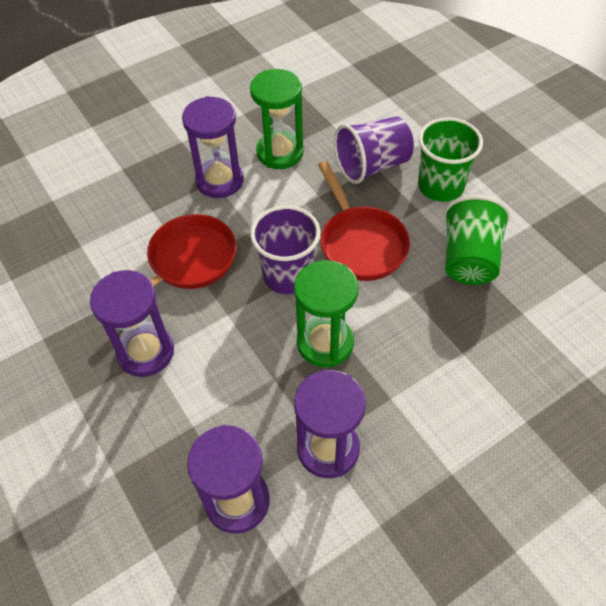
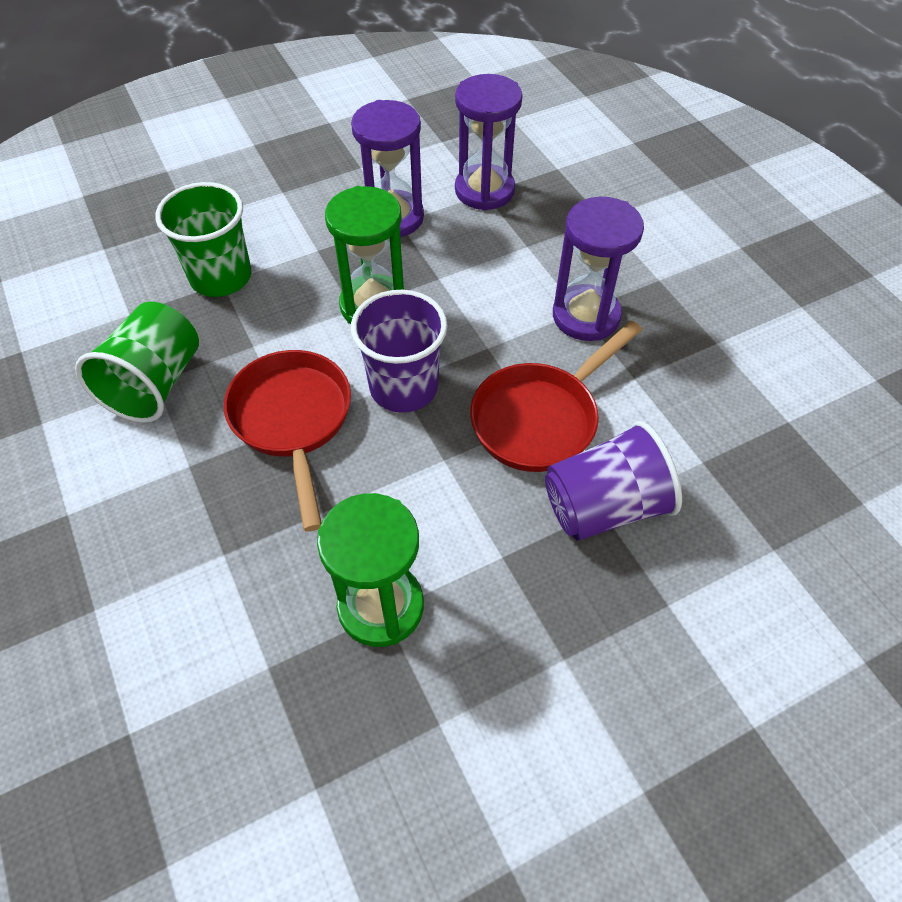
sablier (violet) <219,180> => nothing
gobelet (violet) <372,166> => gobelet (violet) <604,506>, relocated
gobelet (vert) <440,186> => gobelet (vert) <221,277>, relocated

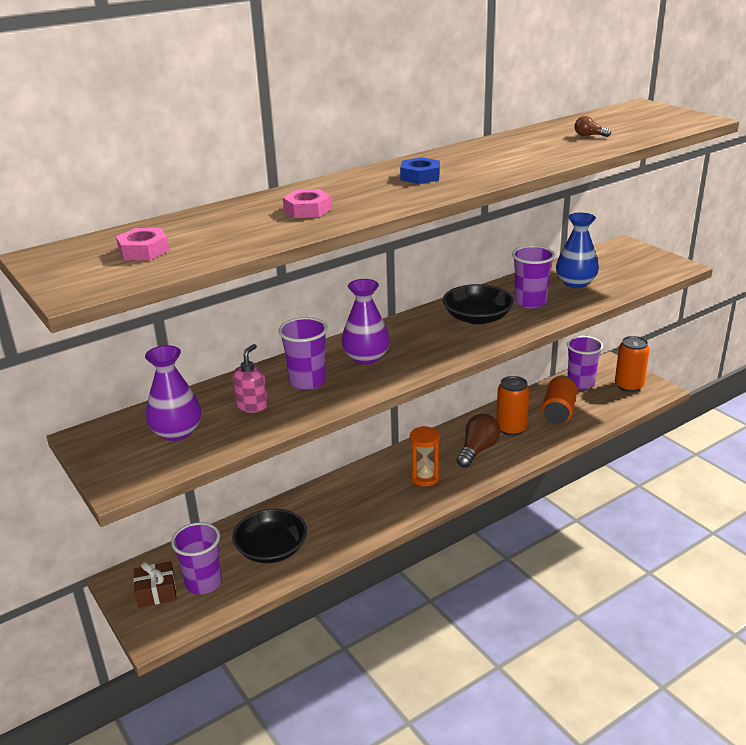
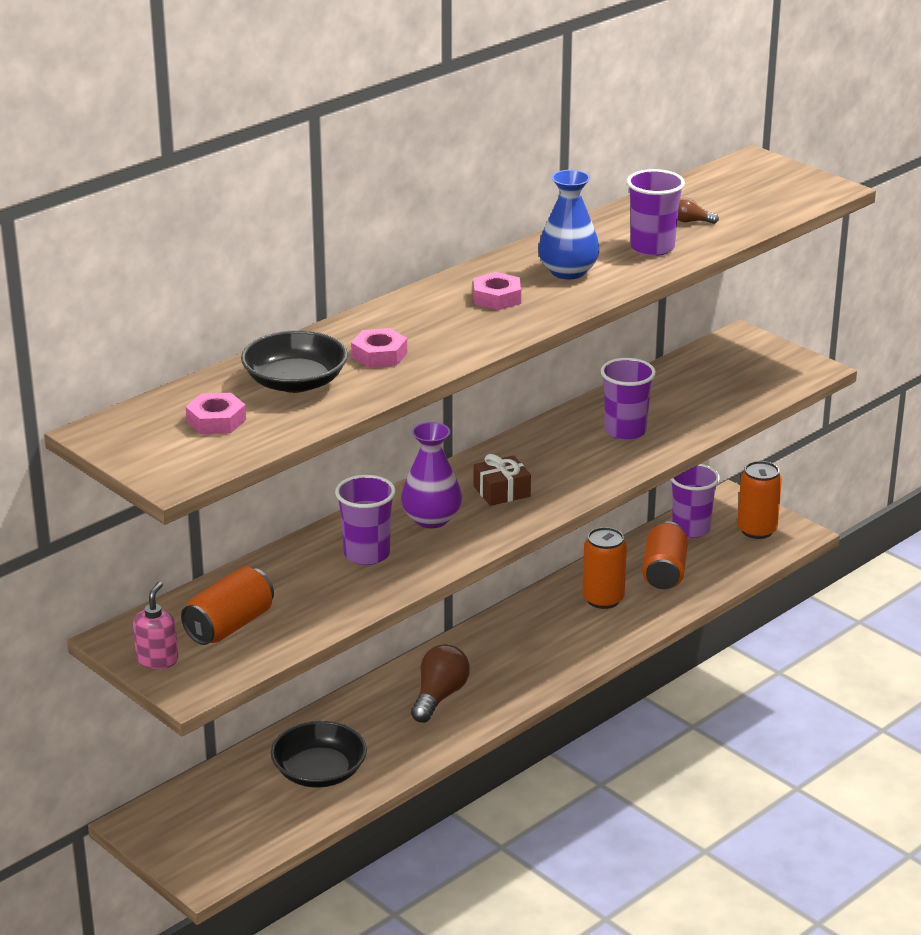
sablier (orange) <425,477> => nothing
cadeau (marron) <156,592> => cadeau (marron) <501,491>, relocated
gobelet (violet) <203,583> => gobelet (violet) <652,248>, relocated
distributeur de savon (rose) <252,406> => distributeur de savon (rose) <157,660>, relocated
bol (noir) <477,318> => bol (noir) <295,382>, relocated
ampoule (marron) <477,450> => ampoule (marron) <439,696>, relocated
vase (bleu) <575,283> => vase (bleu) <568,272>, relocated
vase (violet) <177,432> => canette (orange) <229,626>
écrou (bleu) <420,176> => écrou (rose) <497,298>

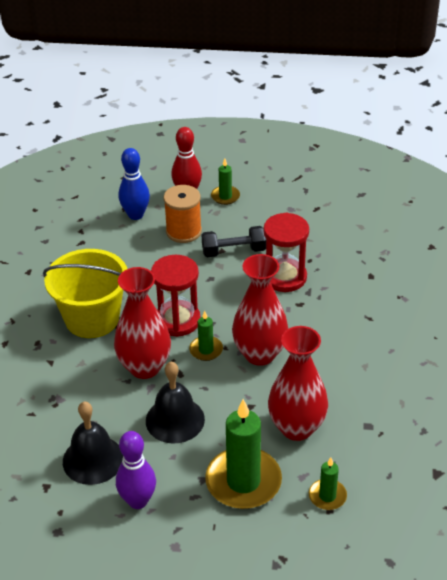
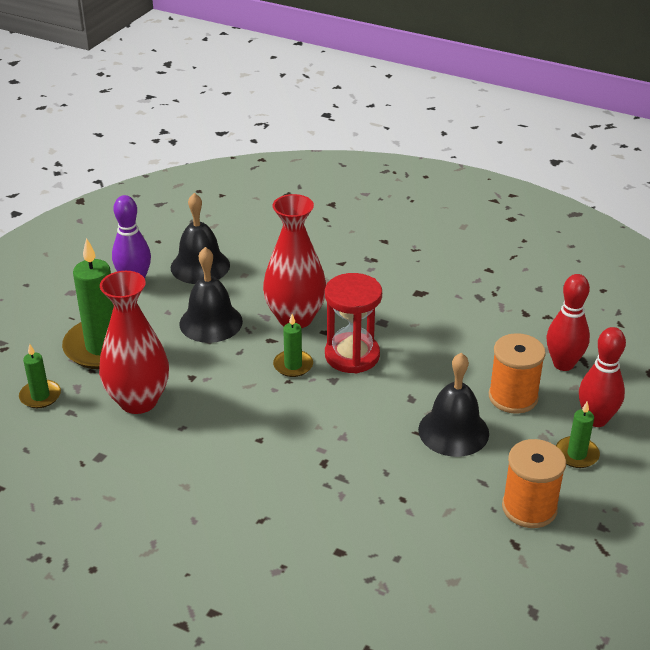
seau (jaune) <92,318> => nothing
vase (rouge) <260,354> => nothing
sablier (rouge) <284,277> => nothing
nothing => bobine (orange) <529,508>
haltère (noir) <233,251> => cloche (noir) <453,431>
quille (bleu) <135,215> => quille (rouge) <563,364>

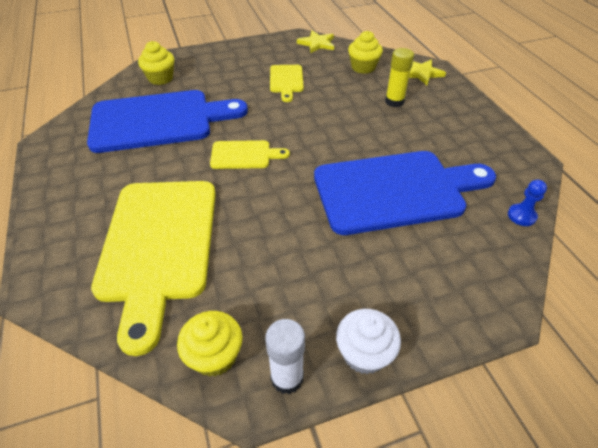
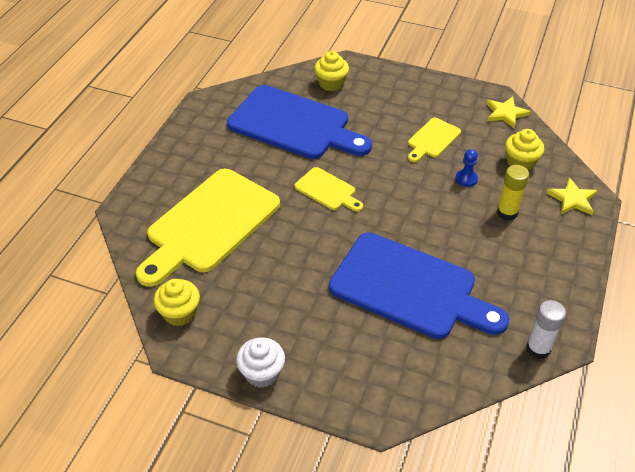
bâton de colle (blanc) <287,377> => bâton de colle (blanc) <538,349>, relocated
pion (bleu) <521,216> => pion (bleu) <466,179>, relocated

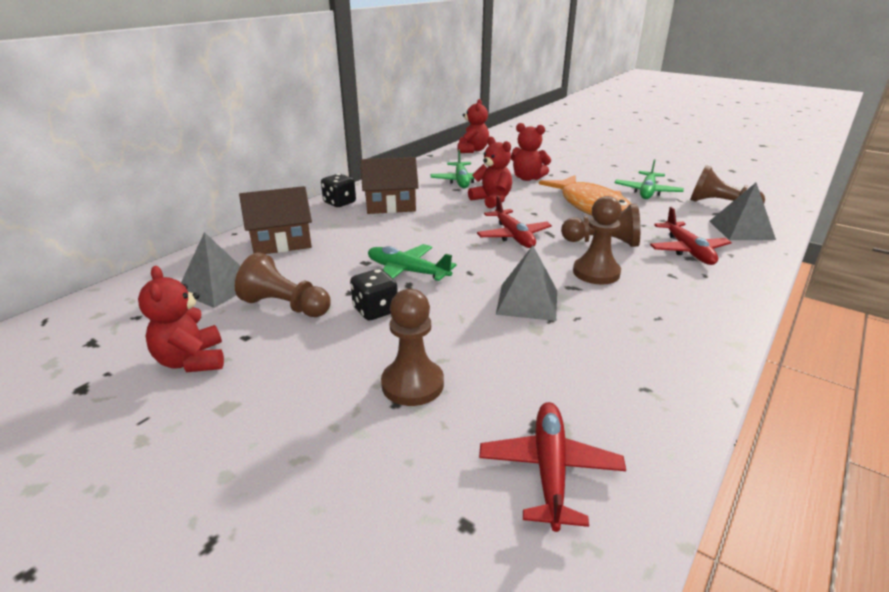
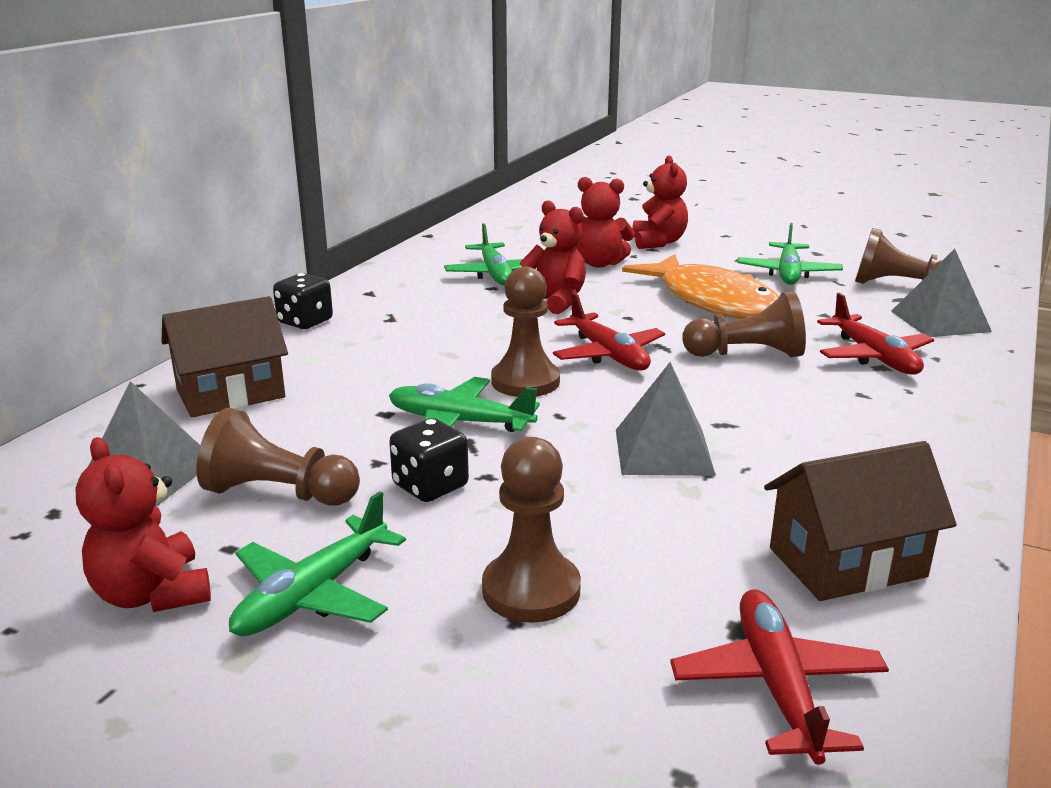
nothing => avion (vert) <314,594>
maison (marron) <390,206> => maison (marron) <847,562>, relocated
ours en peluche (rouge) <472,150> => ours en peluche (rouge) <658,242>, relocated
pion (marron) <596,272> => pion (marron) <525,381>, relocated

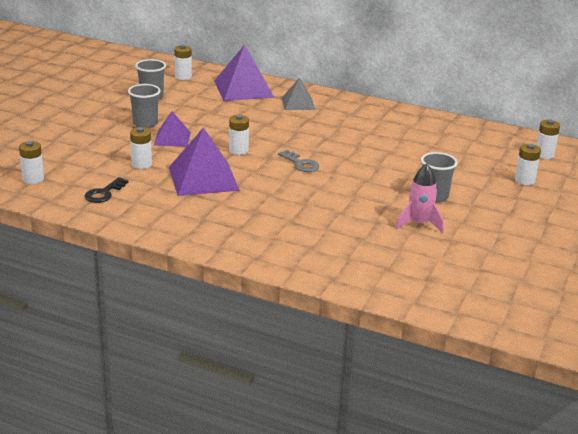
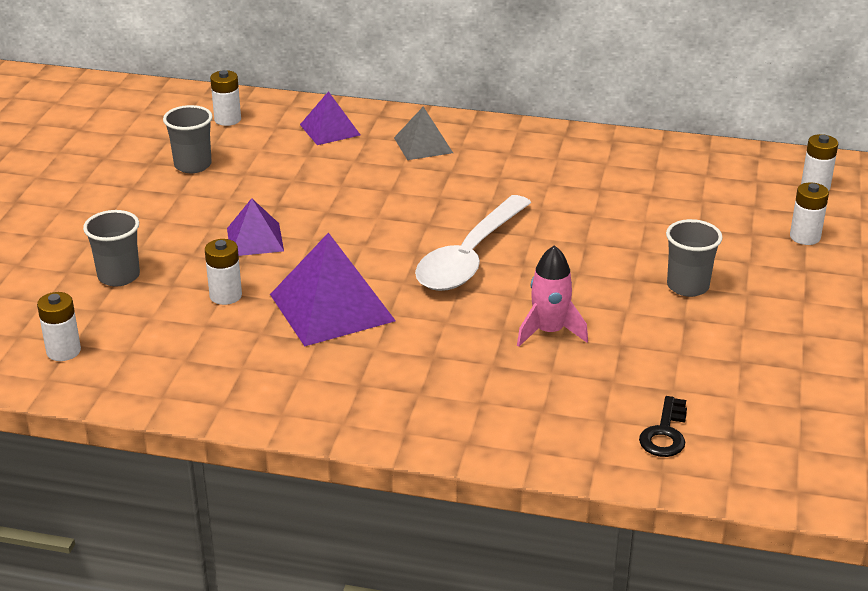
pile (blanc) <238,151> => nothing
clé (noir) <104,193> => clé (noir) <665,433>, relocated
gobelet (gris) <145,124> => gobelet (gris) <119,276>, relocated
fusée (rose) <419,224> => fusée (rose) <549,332>, relocated
clé (gris) <301,164> => cuillère (blanc) <469,257>
pyramide (violet) <243,89> => pyramide (violet) <330,129>, x0.58

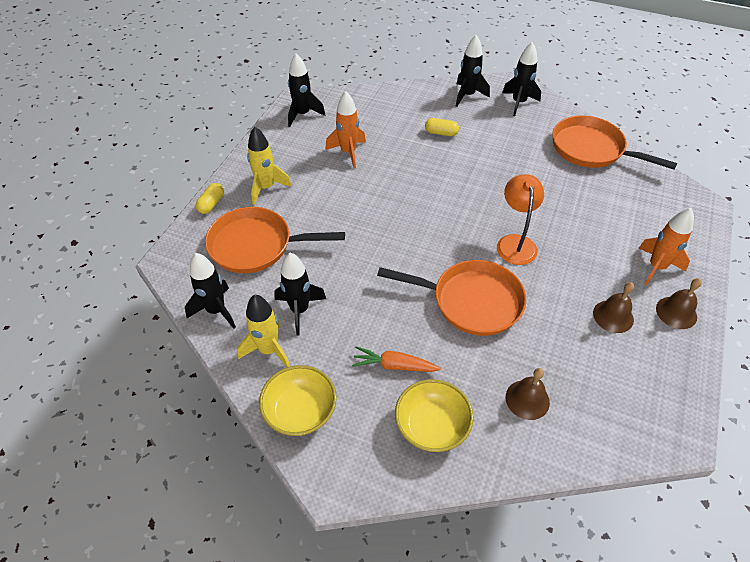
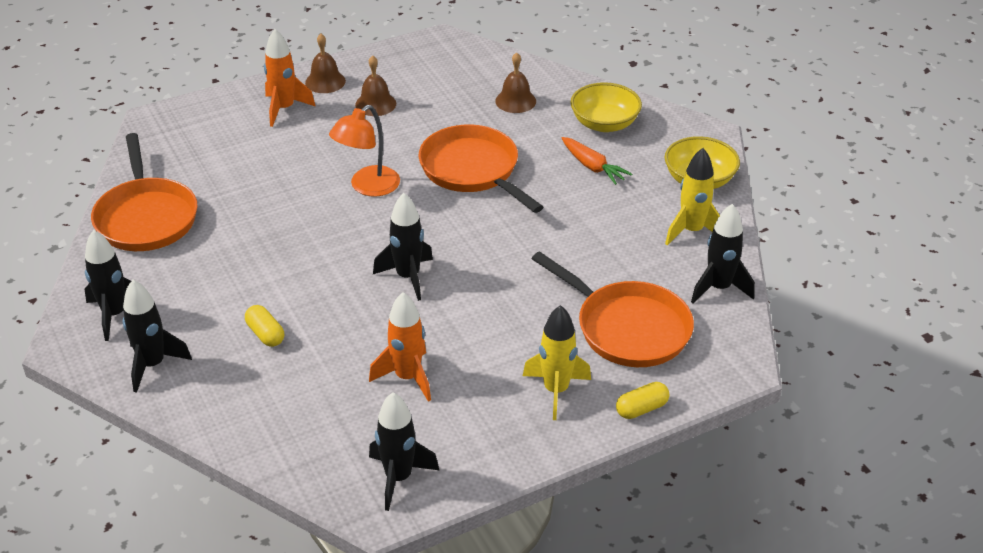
fusée (noir) <299,310> => fusée (noir) <408,277>, relocated

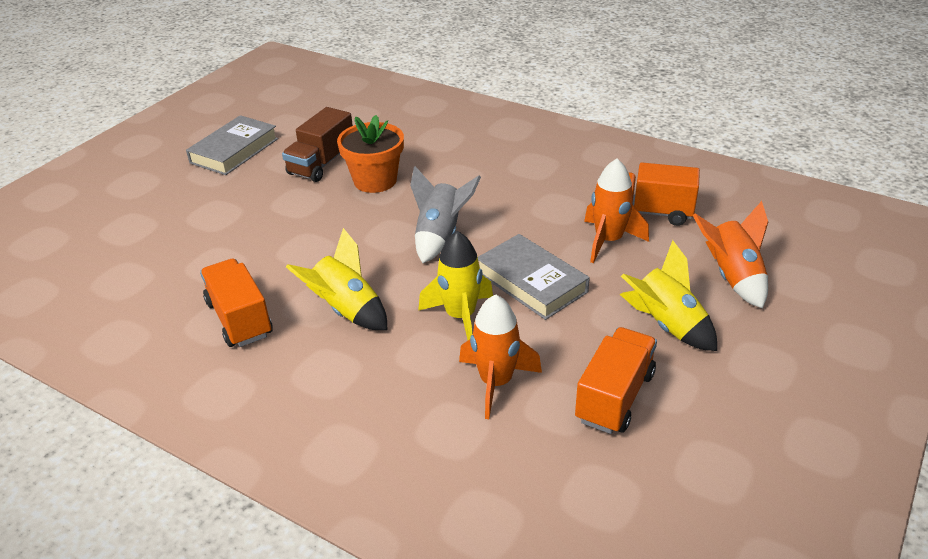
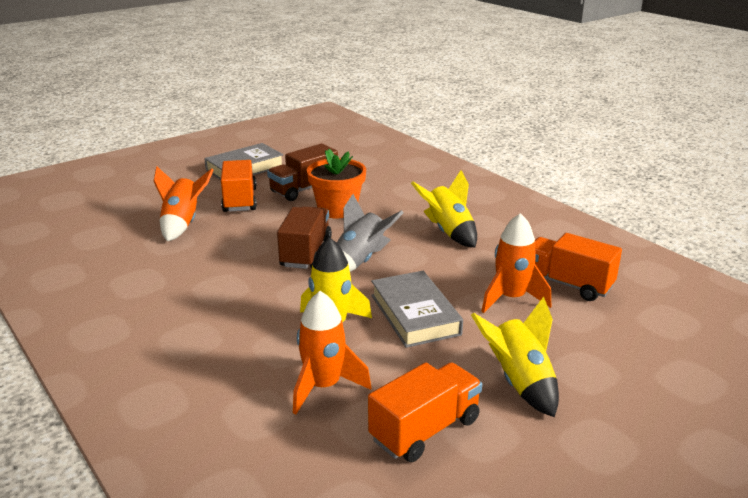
nothing => camion (marron) <306,253>
camion (orange) <239,319> => camion (orange) <240,200>, relocated
fusée (jaune) <346,310> => fusée (jaune) <448,232>, relocated
fusée (orange) <732,277> => fusée (orange) <182,224>, relocated

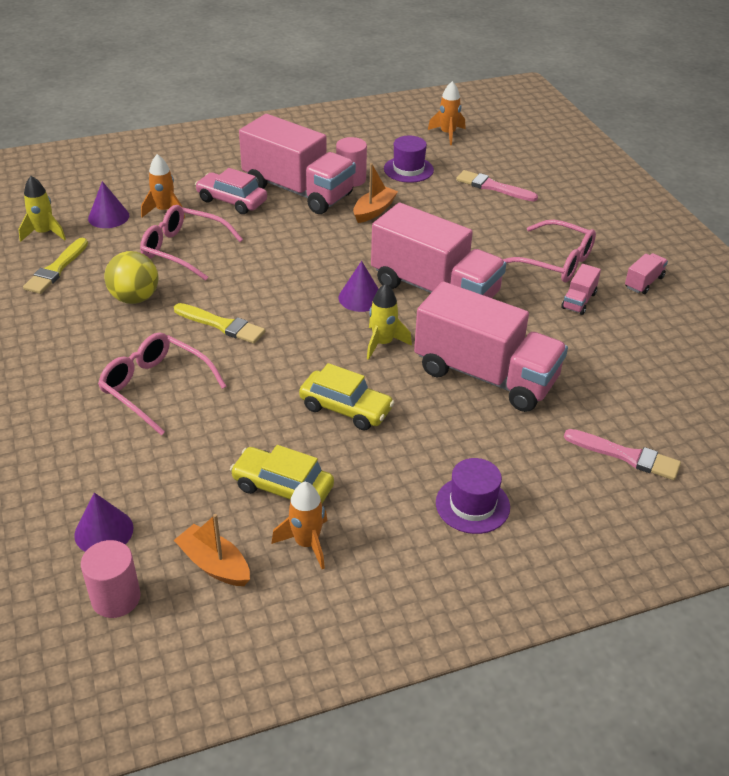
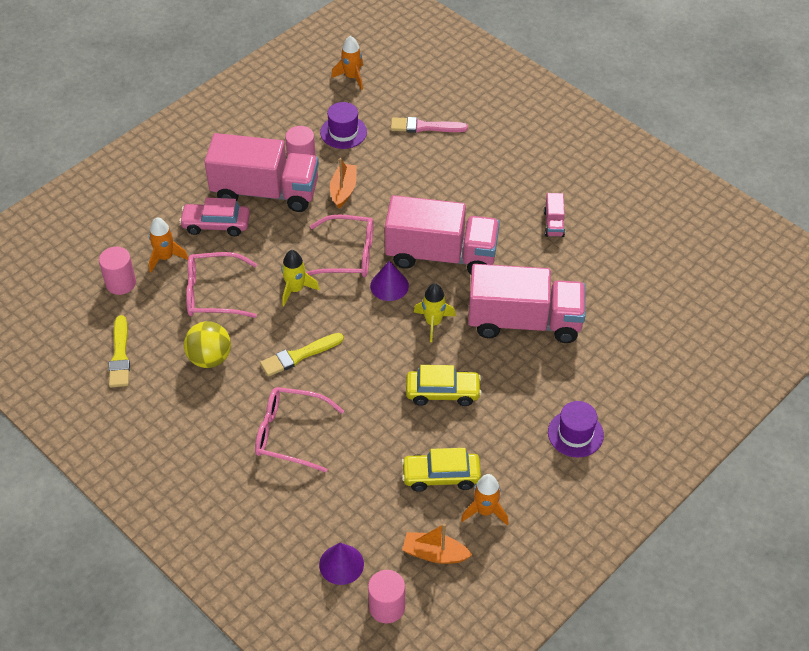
pinceau (rose) <626,456> => nothing
camion (rose) <643,282> => nothing
fusée (jaune) <44,233> => fusée (jaune) <295,289>, relocated
lunettes (rose) <555,261> => lunettes (rose) <348,255>, relocated
cône (violet) <108,217> => cylindre (rose) <121,283>
pinceau (jaune) <222,325> => pinceau (jaune) <299,355>, 150 degrees clockwise

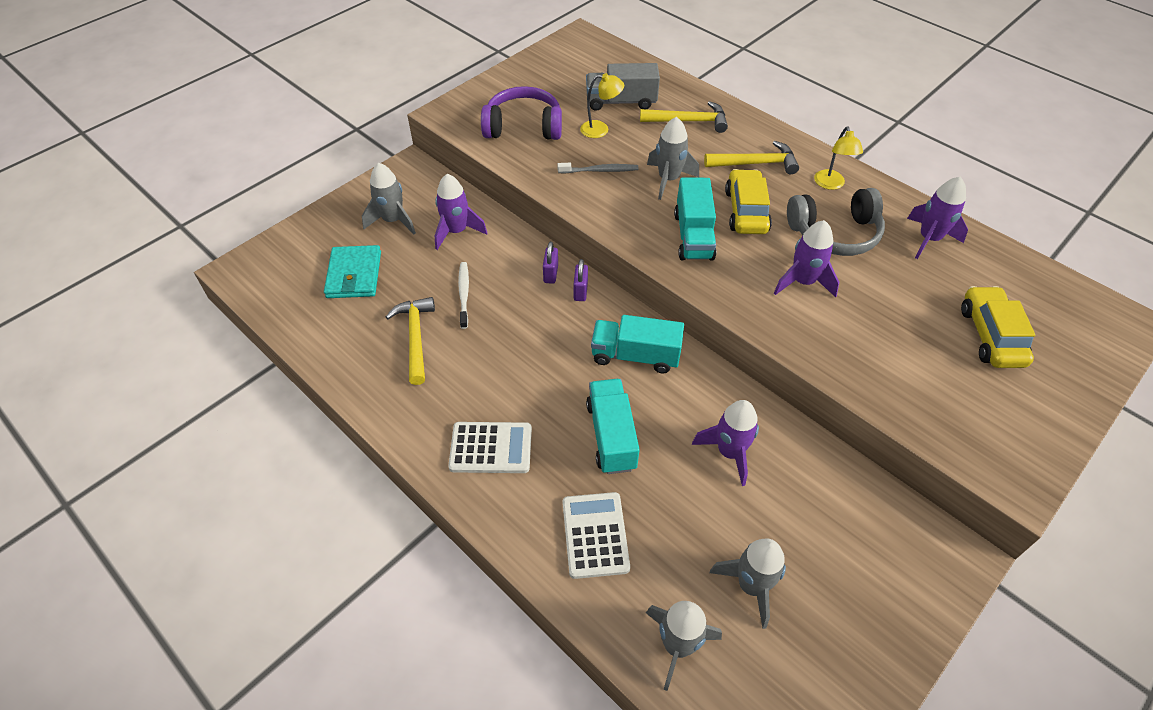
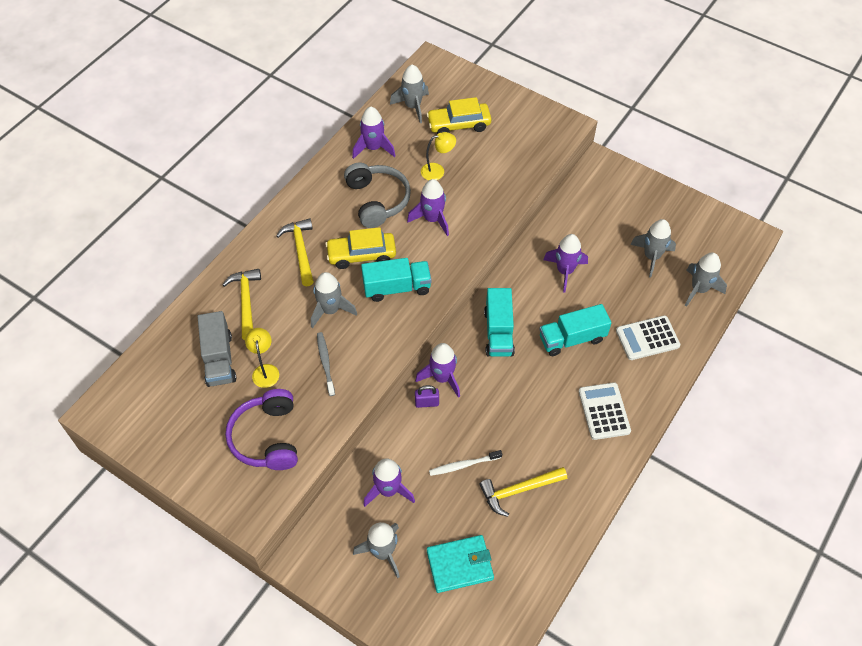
nothing => fusée (gris) <413,107>
lampe (jaune) <831,184> => lampe (jaune) <437,171>, relocated
cadenas (violet) <580,291> => fusée (violet) <442,378>

